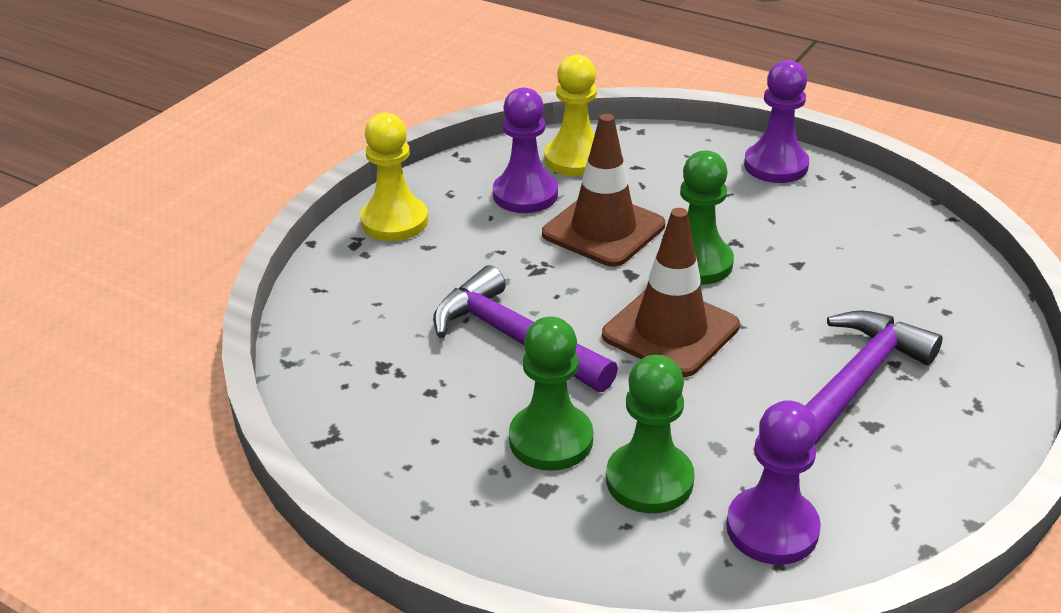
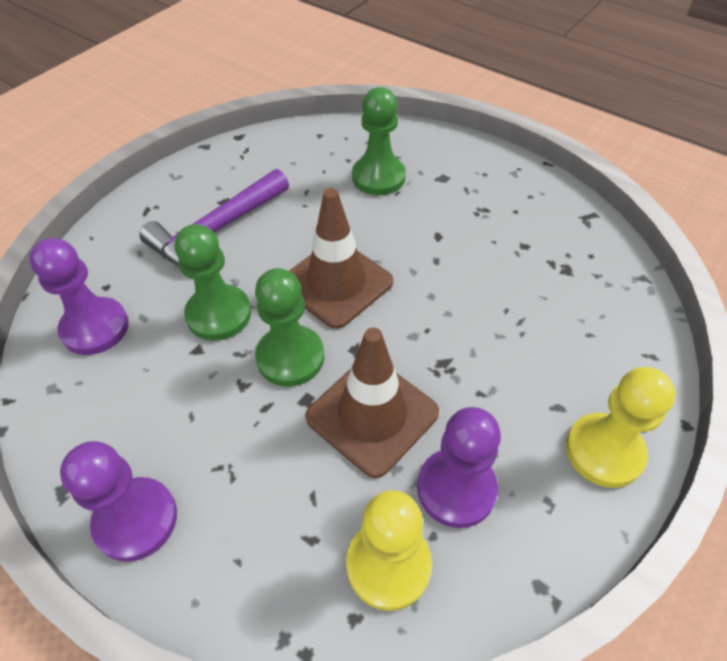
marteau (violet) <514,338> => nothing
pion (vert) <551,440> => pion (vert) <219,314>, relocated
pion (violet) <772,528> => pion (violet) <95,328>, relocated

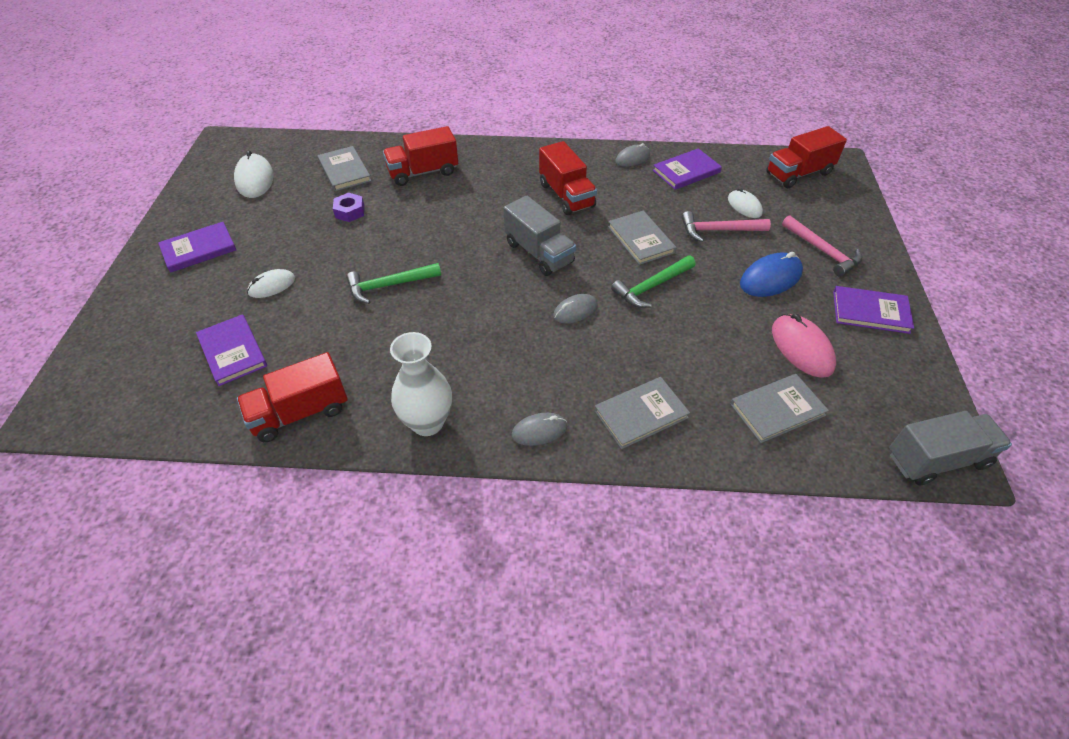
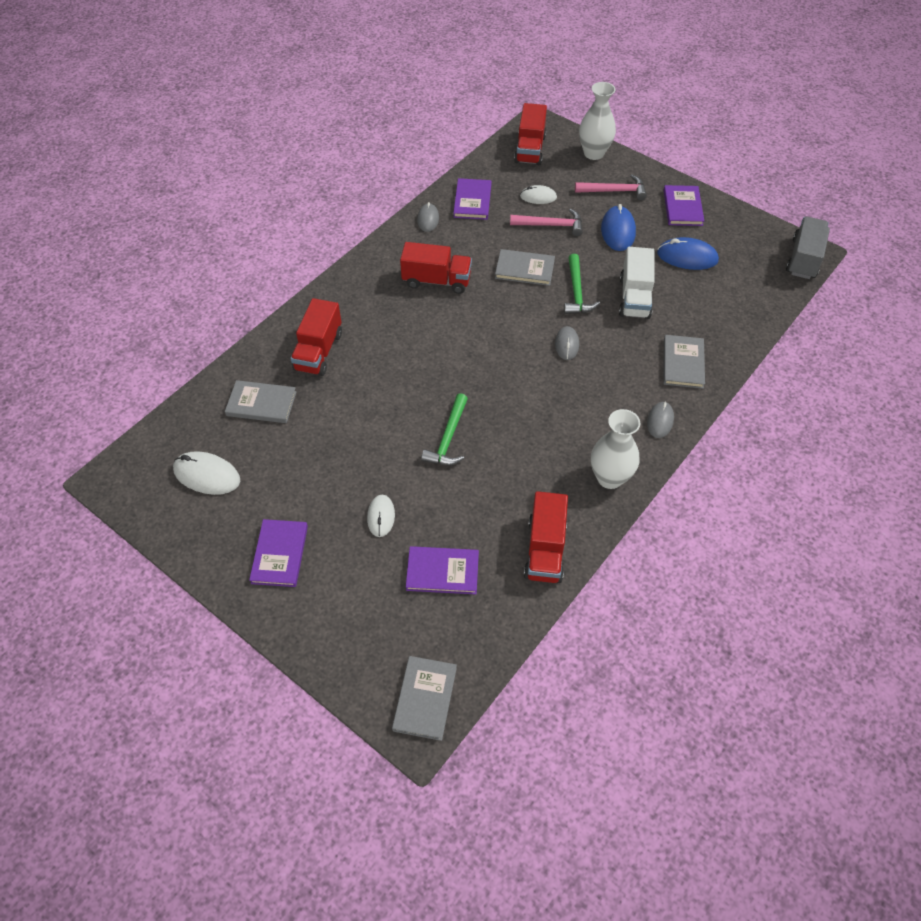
écrou (violet) <350,212> => nothing
camion (gris) <539,253> => nothing
nothing => vase (blanc) <594,153>
nothing => camion (blanc) <634,297>
livre (gris) <777,409> => livre (gris) <425,698>, relocated
souris (rose) <801,348> => souris (bleu) <687,257>
marteau (rose) <718,230> => marteau (rose) <551,225>, 120 degrees counterclockwise
livre (violet) <870,312> => livre (violet) <682,207>, 45 degrees counterclockwise

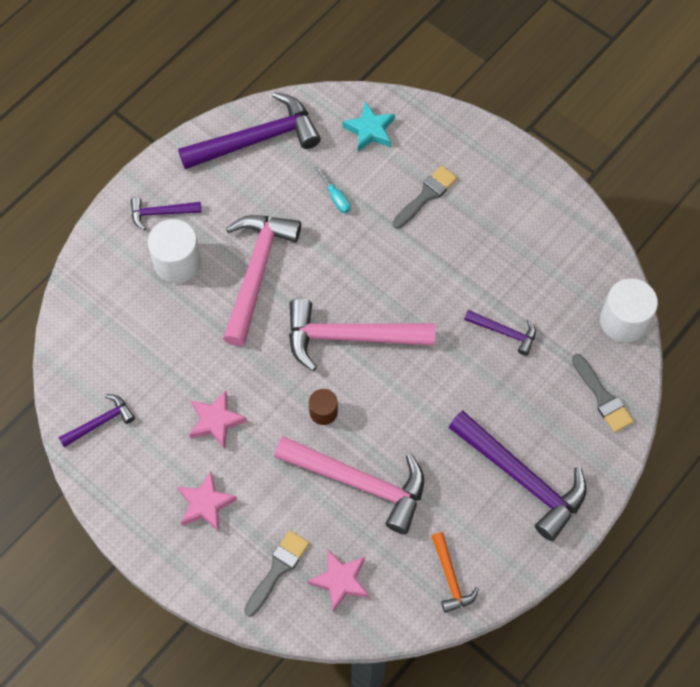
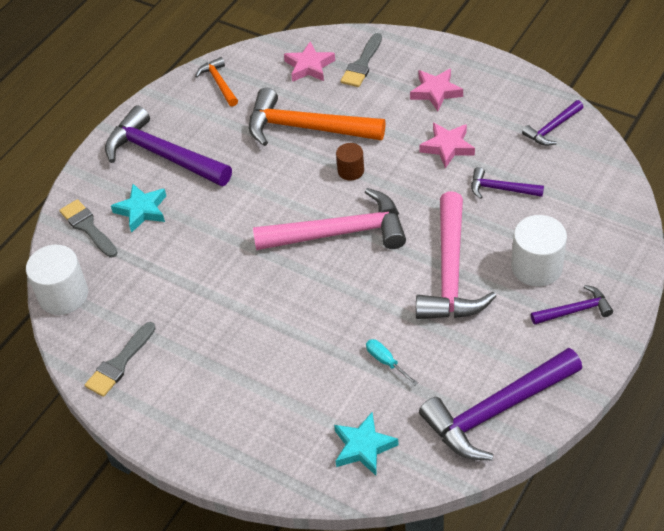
nothing => étoile (turquoise) <142,210>
pinceau (gris) <426,195> => pinceau (gris) <119,363>, relocated
marteau (violet) <504,332> => marteau (violet) <501,189>, relocated
marteau (rose) <359,482> => marteau (orange) <306,128>

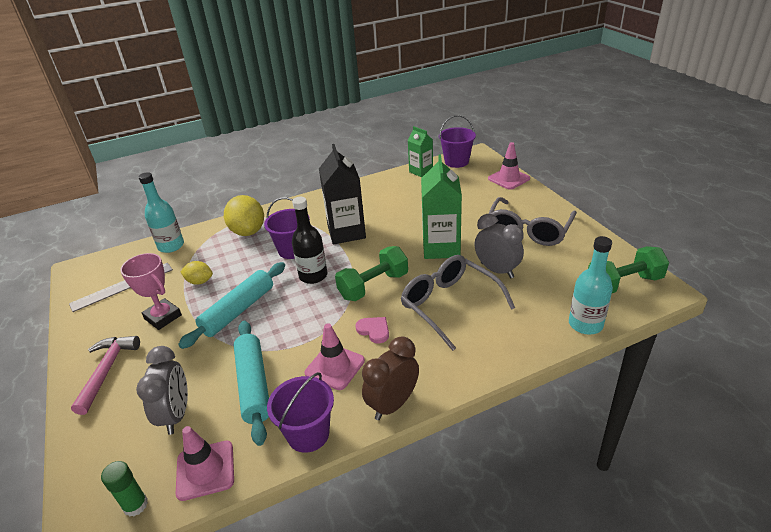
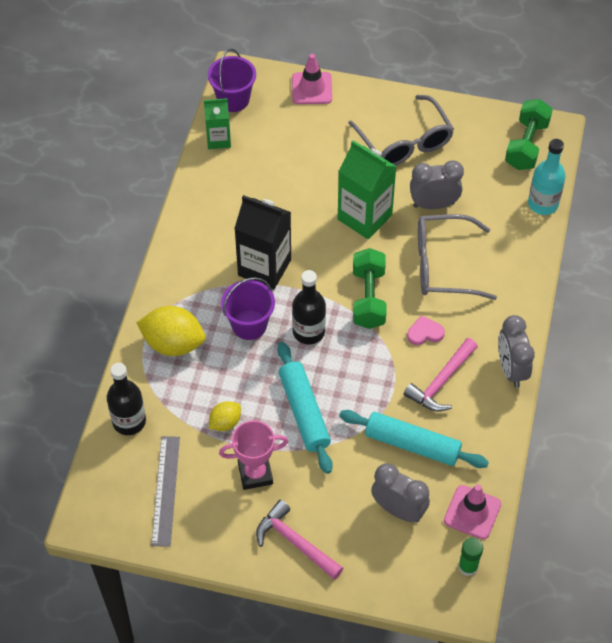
seau (violet) <308,434> => nothing
cône de chantier (rose) <335,367> => marteau (rose) <441,382>
bouteille (turquoise) <171,246> => bouteille (noir) <129,421>
réveil (marron) <393,404> => réveil (gris) <511,369>

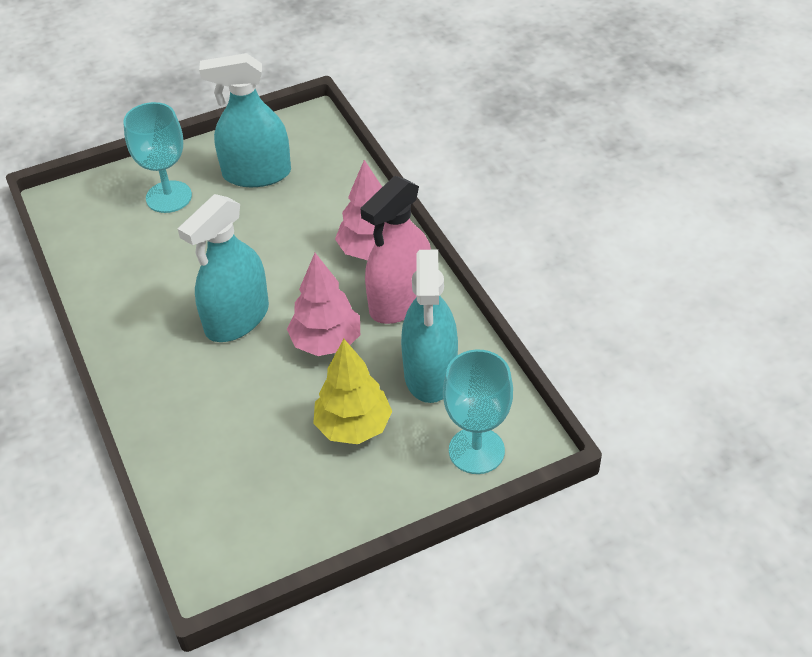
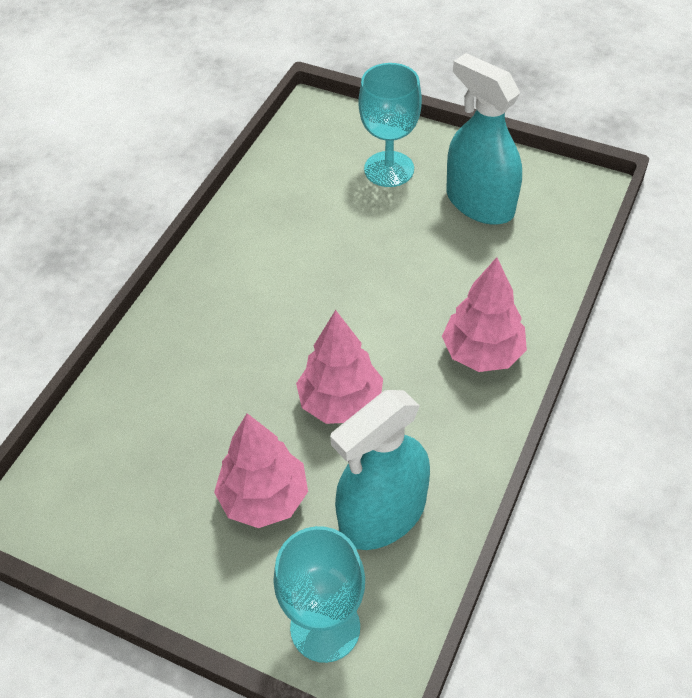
vaporisateur (turquoise) <237,319> => nothing
vaporisateur (rose) <400,301> => nothing
arbre (jaune) <353,427> => arbre (rose) <264,498>

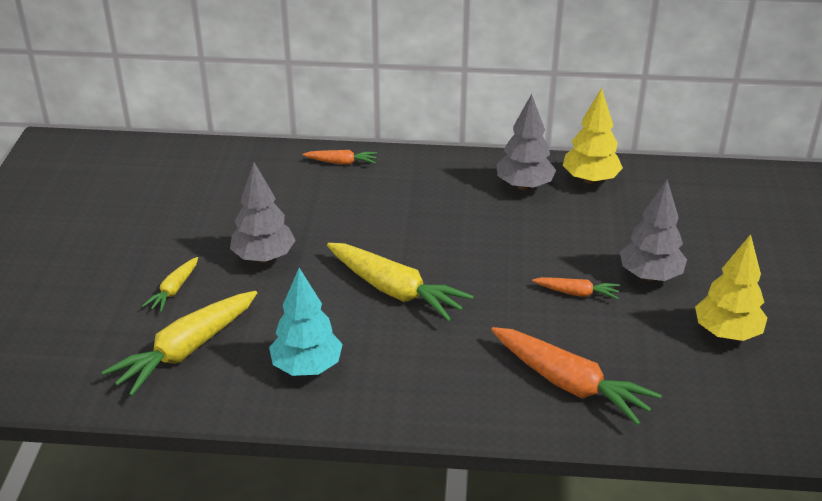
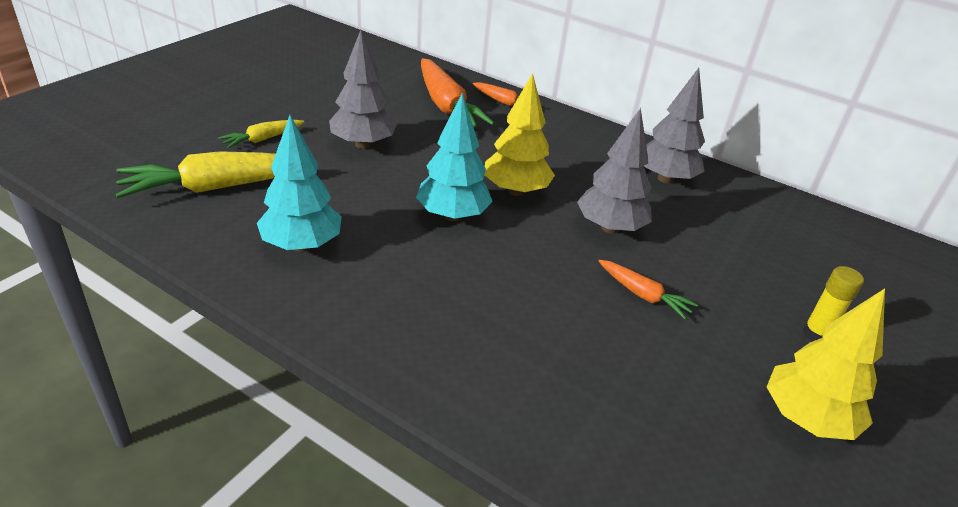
nothing => bâton de colle (jaune) <816,334>
carotte (orange) <569,384> => carotte (orange) <446,105>, relocated
arbre (jaune) <590,179> => arbre (jaune) <515,191>, relocated
arbre (gris) <650,276> => arbre (gris) <610,228>, relocated
carotte (jaune) <395,290> => arbre (turquoise) <452,215>

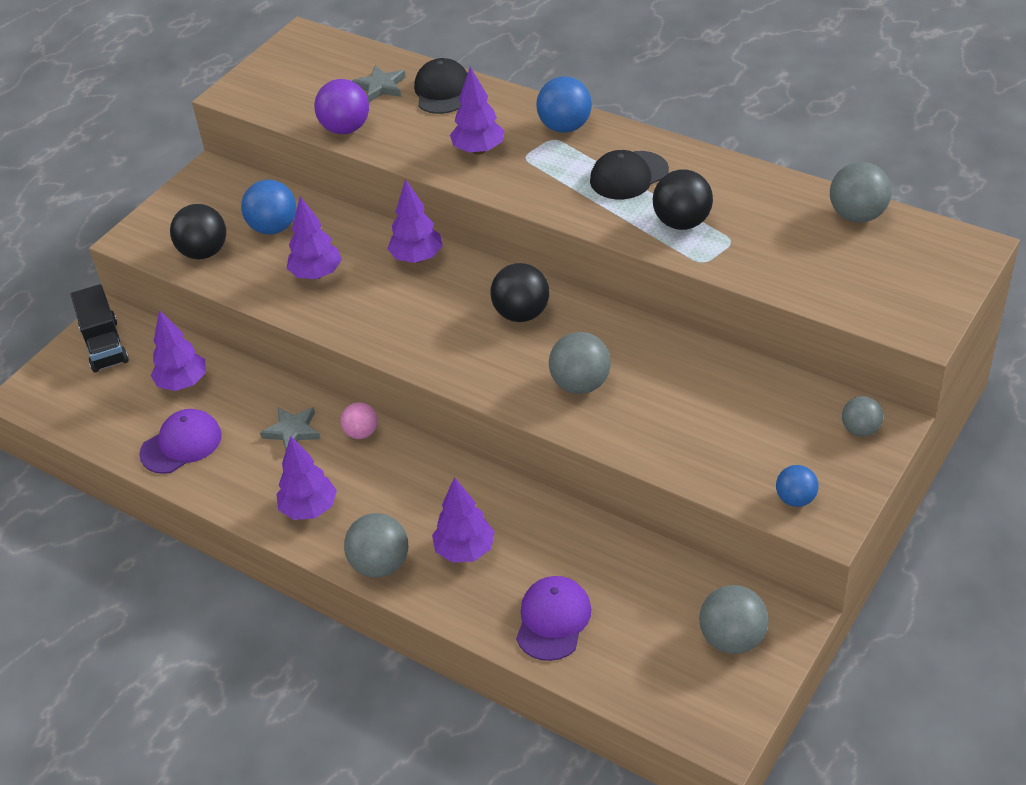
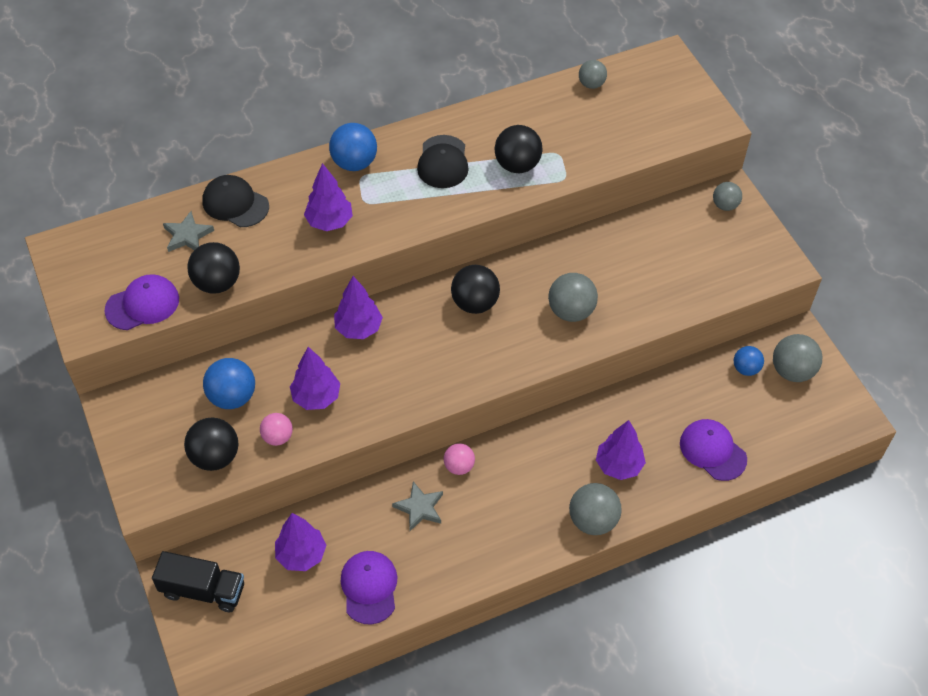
arbre (violet) <309,509> => nothing
nothing => casquette (violet) <142,304>
nothing => balle (rose) <278,437>
balle (bleu) <795,499> => balle (bleu) <746,369>, relocated
balle (violet) <345,129> => balle (noir) <217,283>
balle (gris) <857,215> => balle (gris) <591,84>, x0.63

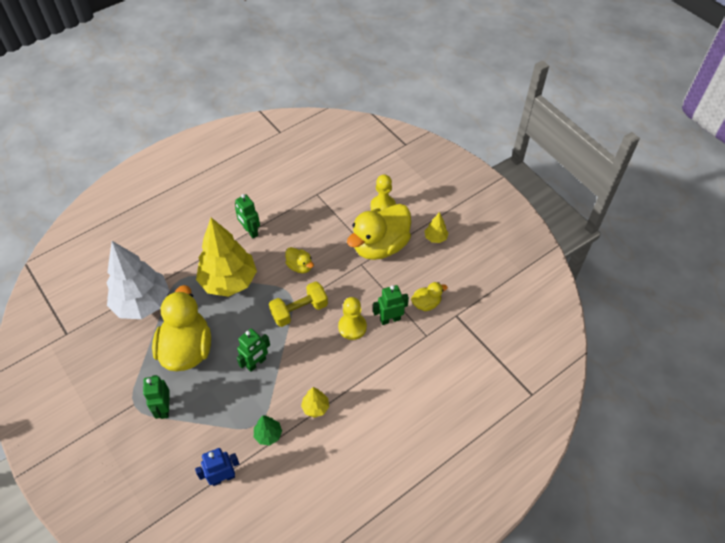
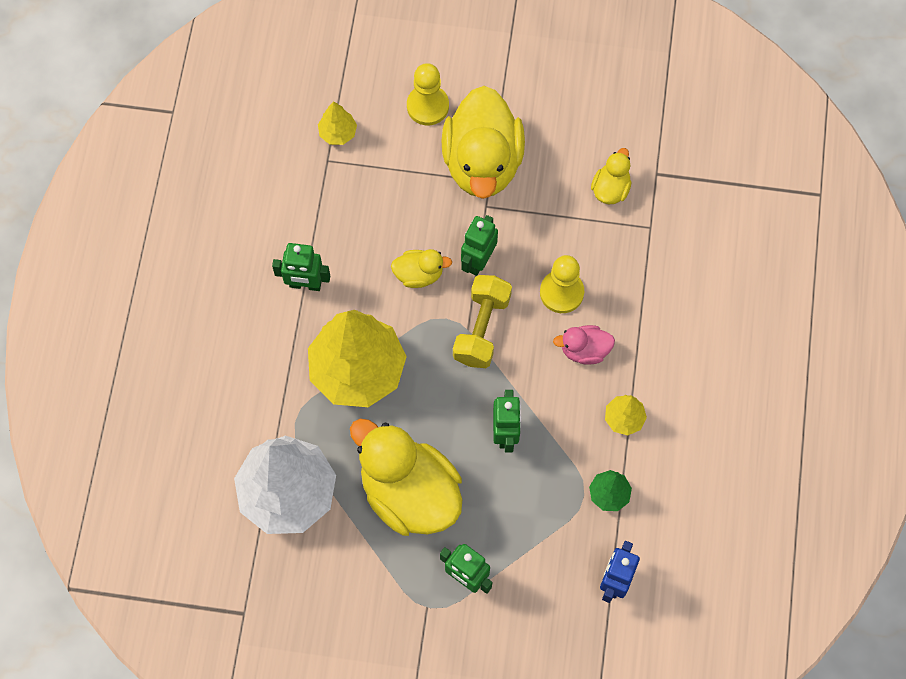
nothing => canard (rose) <584,350>
robot (vert) <390,319> => robot (vert) <478,261>, relocated
arbre (jaune) <435,238> => arbre (jaune) <338,133>, relocated

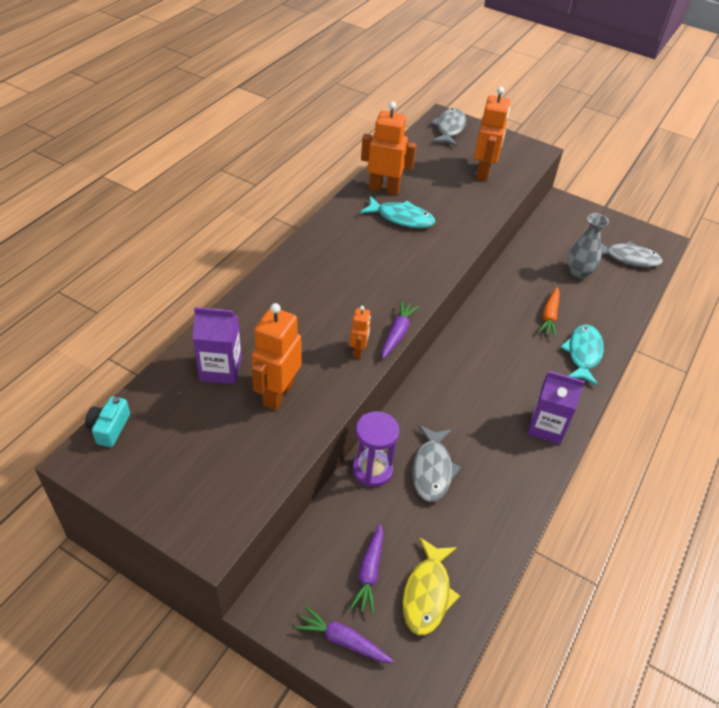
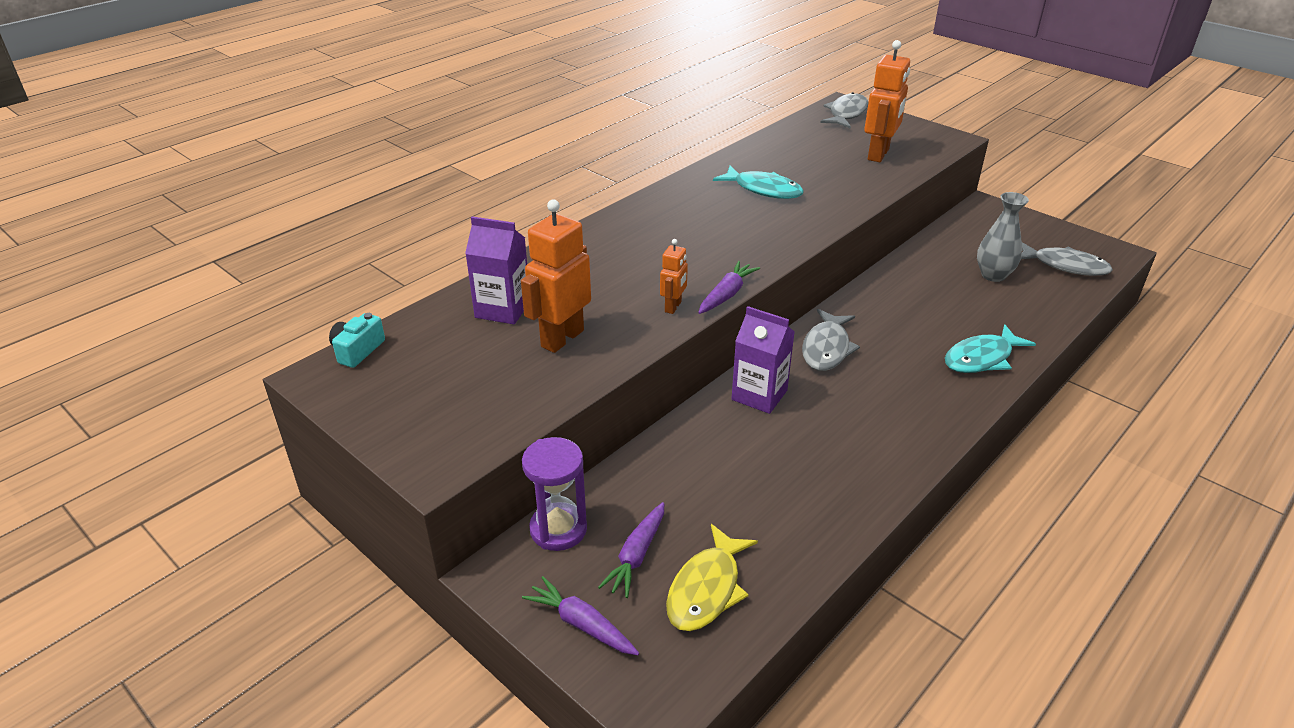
robot (orange) <384,189> => nothing
carotte (orange) <549,316> => nothing
sablier (violet) <372,470> => sablier (violet) <558,529>, relocated
poisson (gris) <432,469> => poisson (gris) <826,348>, relocated
brique de lait (violet) <546,427> => brique de lait (violet) <759,395>, relocated
poisson (turquoise) <583,354> => poisson (turquoise) <981,358>, 150 degrees counterclockwise

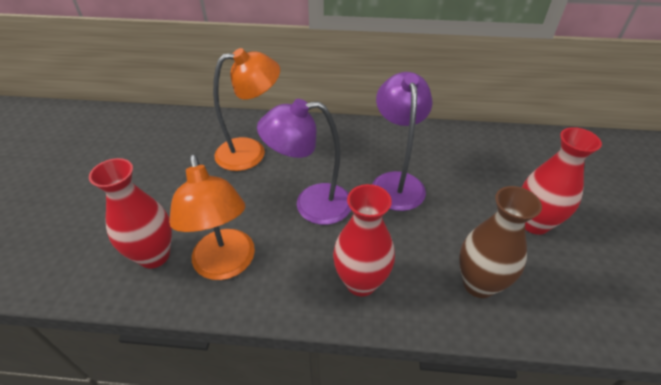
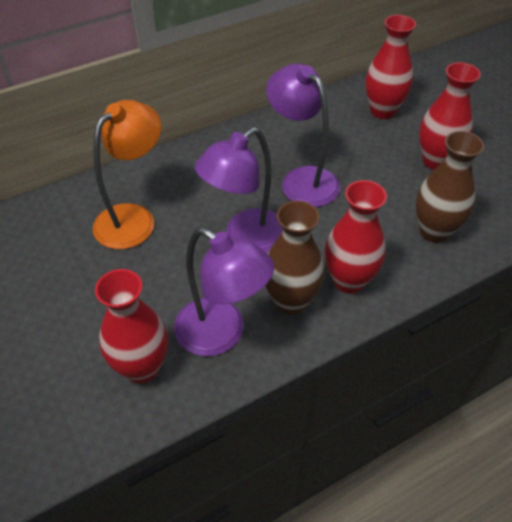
nothing => vase (marron) <291,301>
nothing => vase (rouge) <382,111>
lampe (orange) <226,265> => lampe (violet) <221,334>

